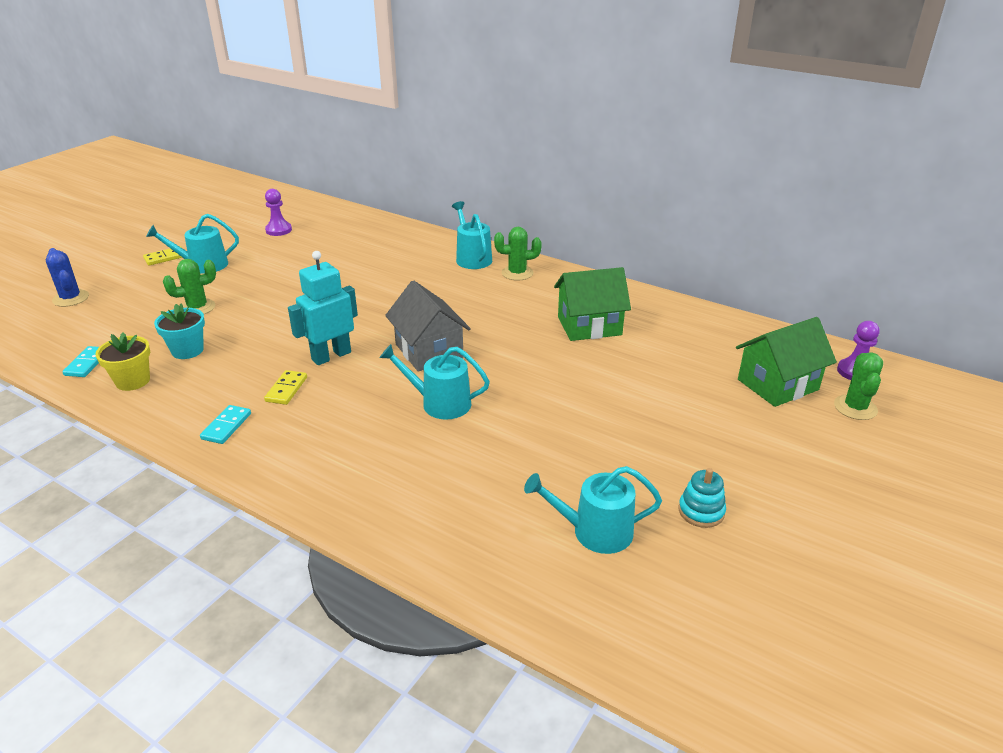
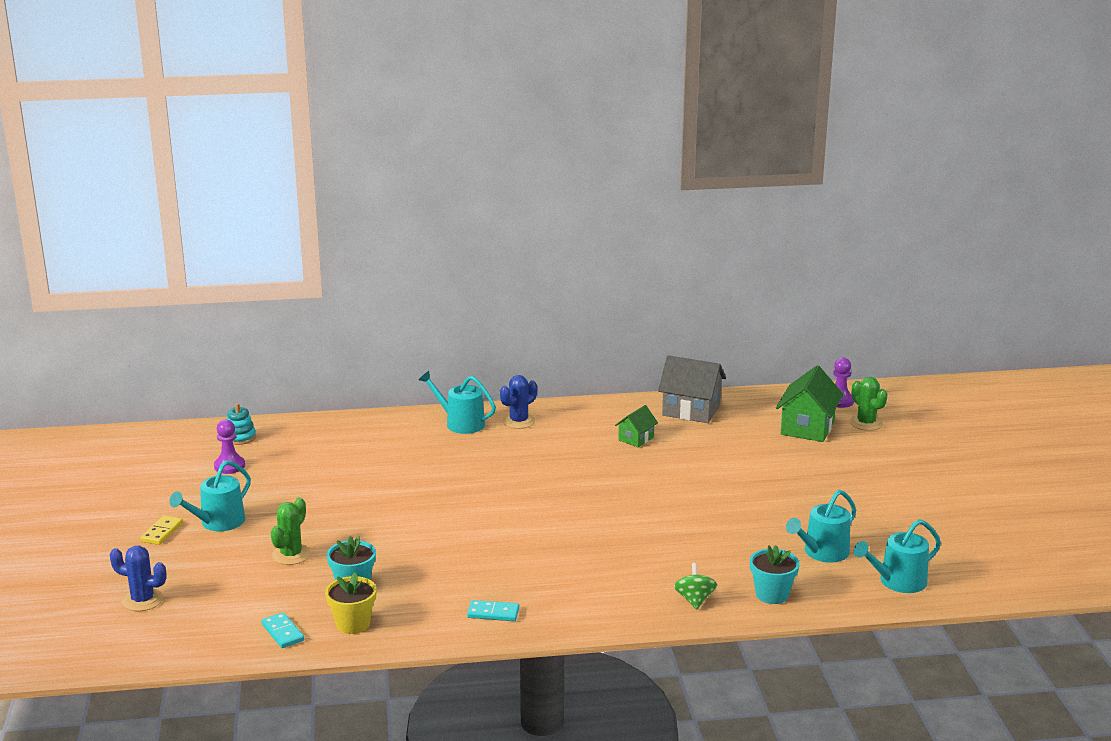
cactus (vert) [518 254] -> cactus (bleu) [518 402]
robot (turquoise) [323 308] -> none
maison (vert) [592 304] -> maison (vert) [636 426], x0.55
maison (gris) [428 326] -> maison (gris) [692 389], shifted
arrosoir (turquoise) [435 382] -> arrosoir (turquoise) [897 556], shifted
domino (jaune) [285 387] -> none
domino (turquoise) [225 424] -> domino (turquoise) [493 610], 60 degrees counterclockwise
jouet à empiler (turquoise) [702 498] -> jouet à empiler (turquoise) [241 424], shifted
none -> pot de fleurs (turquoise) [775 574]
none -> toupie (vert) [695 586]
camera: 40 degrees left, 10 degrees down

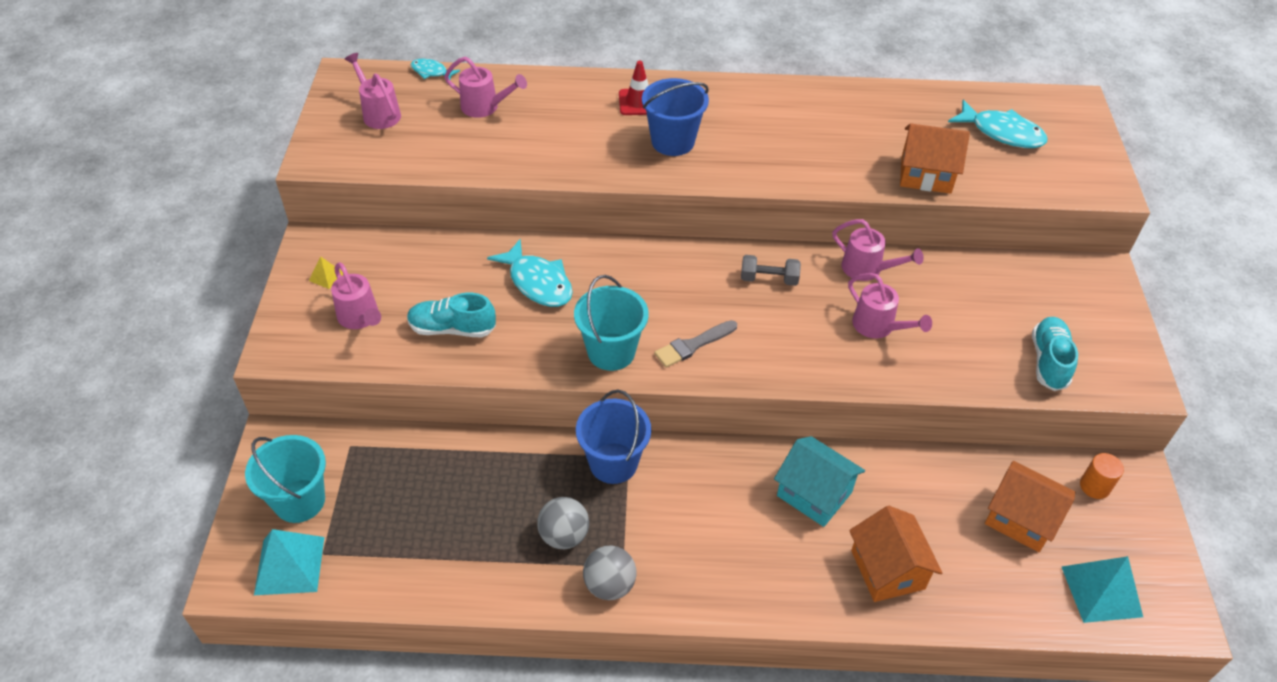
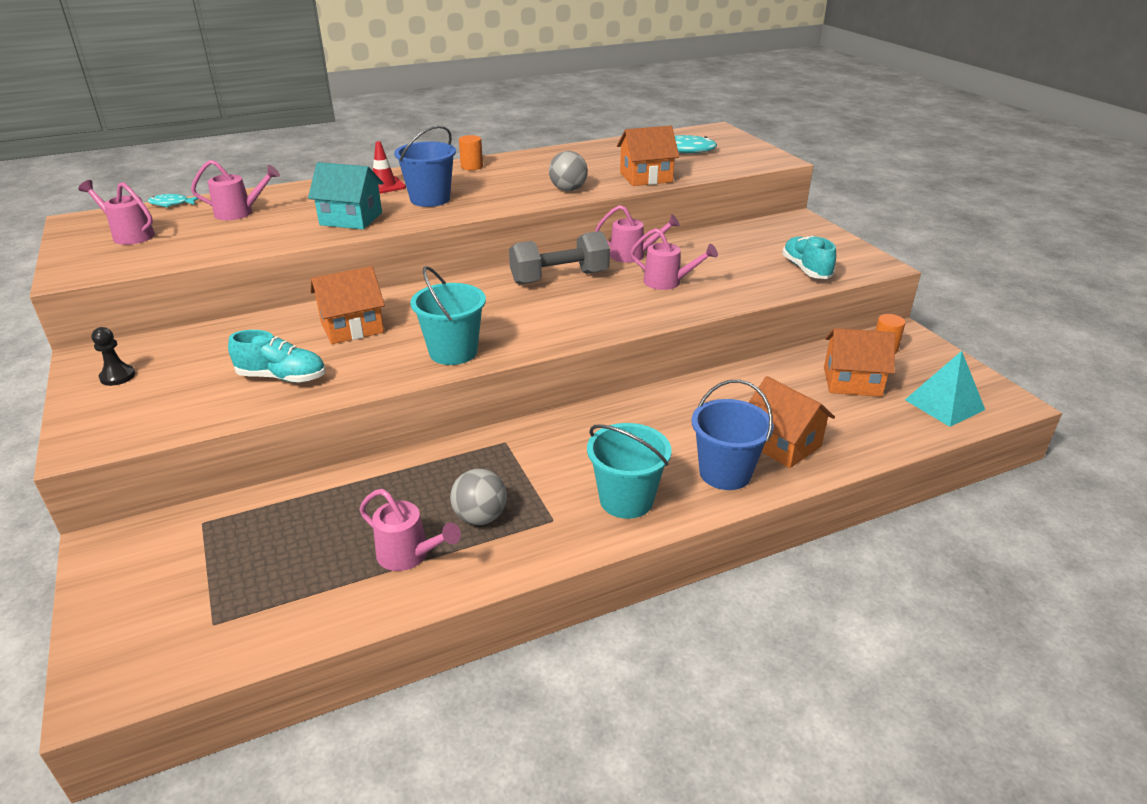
poisson (turquoise) [530 273] -> maison (orange) [347 305]
haltère (gris) [771 270] -> haltère (gris) [559 258], x1.80
pyramide (jaune) [326 272] -> pion (noir) [113 356]
arrosoir (rose) [356 295] -> arrosoir (rose) [410 530], shifted
chaussure (turquoise) [451 315] -> chaussure (turquoise) [277 356], 150 degrees counterclockwise
pinceau (gris) [695 344] -> none
seau (bleu) [613 437] -> seau (bleu) [732 435], shifted
seau (turquoise) [285 479] -> seau (turquoise) [629 471], shifted
maison (turquoise) [819 481] -> maison (turquoise) [345 196], shifted
pyramide (turquoise) [289 562] -> none
balle (gris) [610 573] -> balle (gris) [568 171], shifted
none -> cylindre (orange) [471 152]
camera: 25 degrees left, 15 degrees down

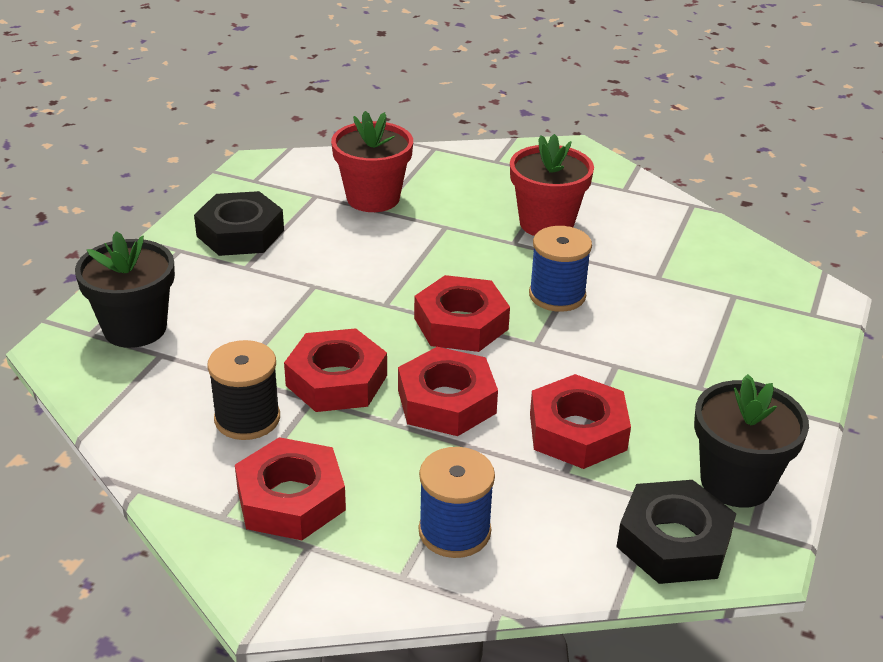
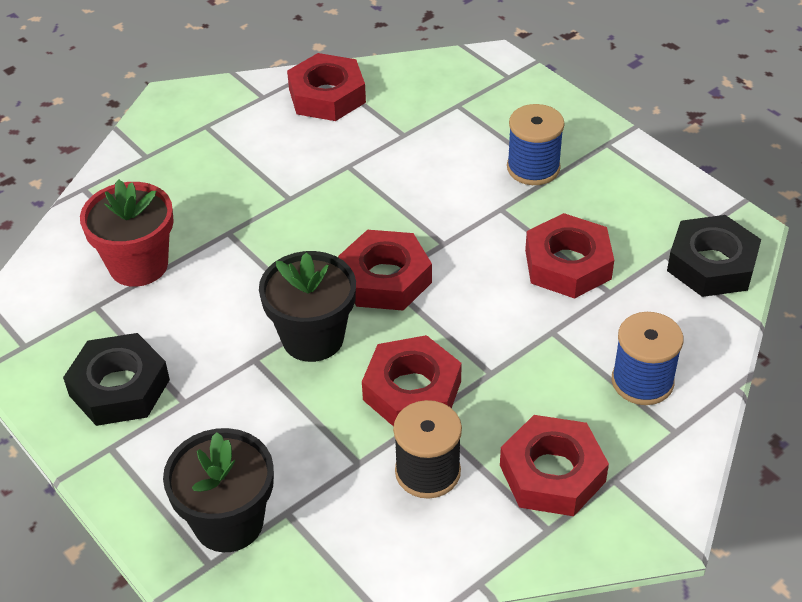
pot de fleurs (rouge) [552 185] -> none
bobine (bleu) [560 269] -> bobine (bleu) [536 144], shifted
écrou (rouge) [448 391] -> écrou (rouge) [326 87], shifted
pot de fleurs (noir) [751 441] -> pot de fleurs (noir) [307 306], shifted
camera: 60 degrees left, 10 degrees up

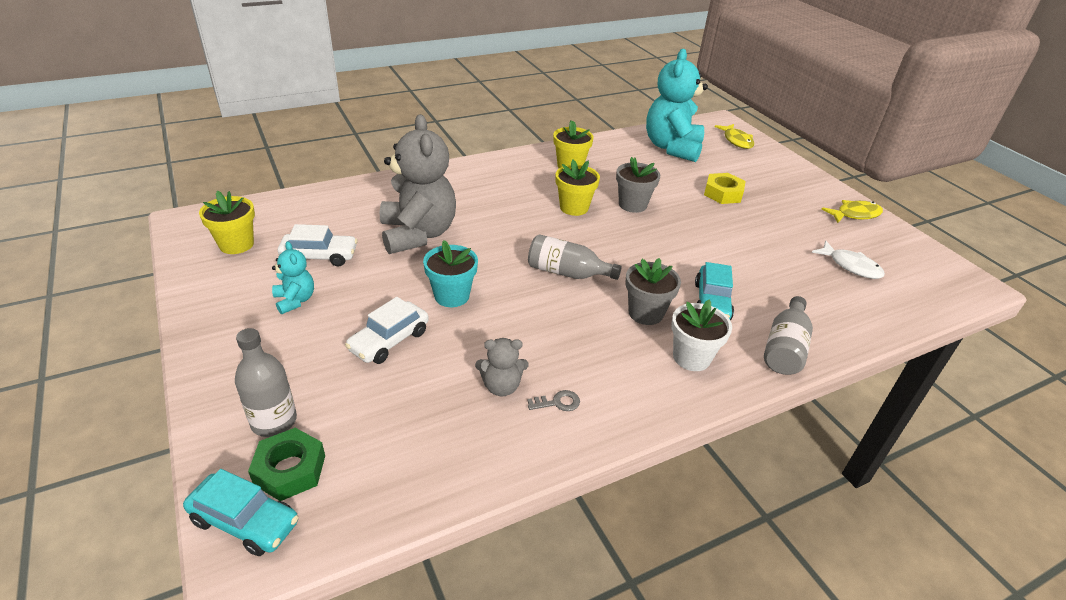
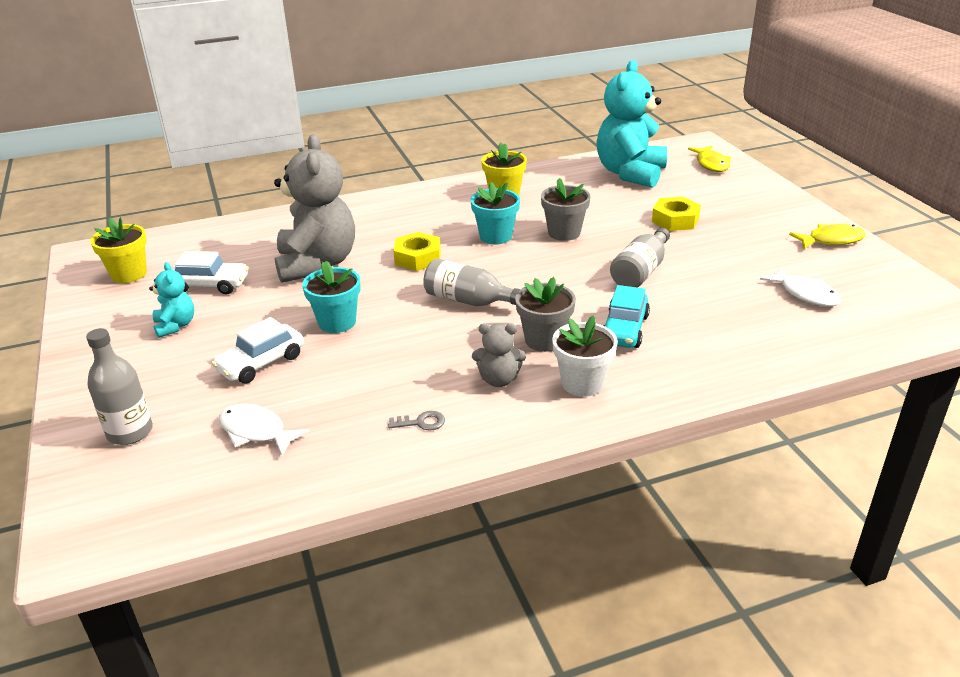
pot de fleurs (jaune) [578 188] -> pot de fleurs (turquoise) [495 213]
bouteille (gris) [788 335] -> bouteille (gris) [640 258], shifted
ours en peluche (gris) [502 367] -> ours en peluche (gris) [499 355], shifted
écrou (vert) [286 464] -> none
voiture (turquoise) [241 512] -> none
none -> écrou (jaune) [417 251]
none -> poisson (blanc) [264 430]
camera: 10 degrees right, 5 degrees down

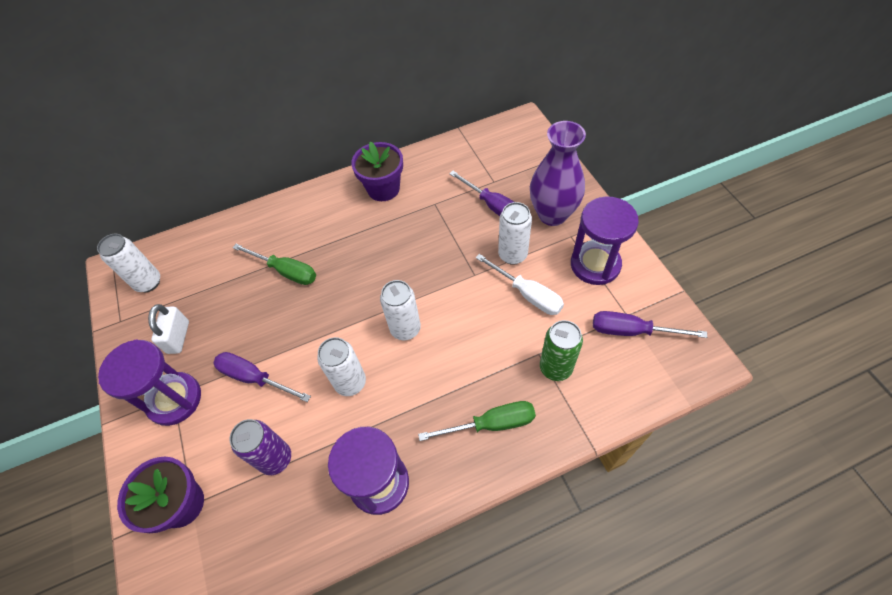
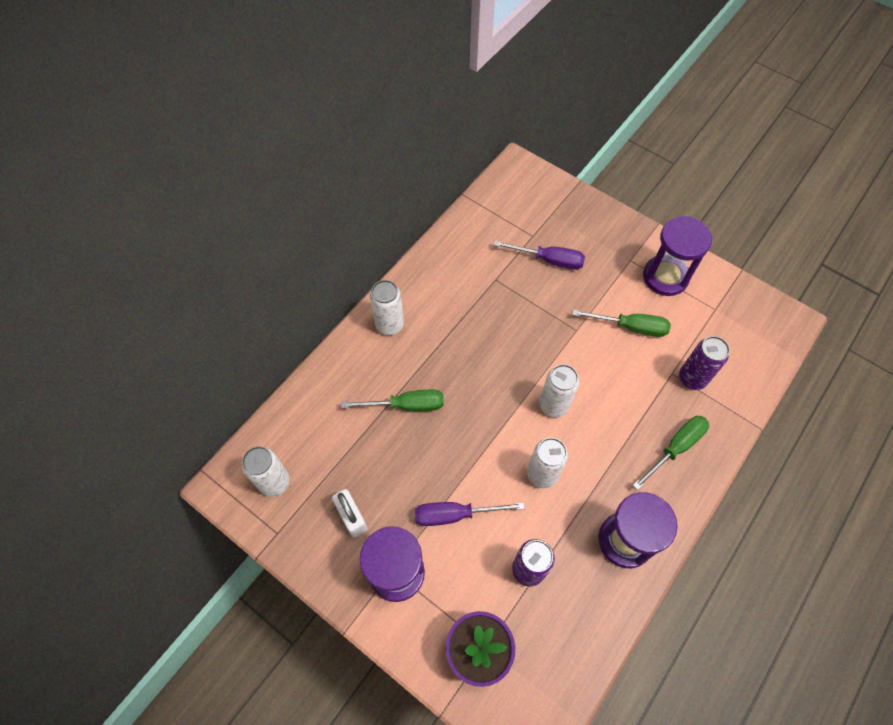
vase (violet) [558 173] -> none
pot de fleurs (violet) [377 171] -> none
canette (blanc) [515 233] -> canette (blanc) [387 307], shifted
tournevis (blanc) [520 284] -> tournevis (vert) [621 323]
tournevis (violet) [650 324] -> none
canette (vert) [561 350] -> canette (violet) [704 363]
camera: 35 degrees left, 5 degrees up

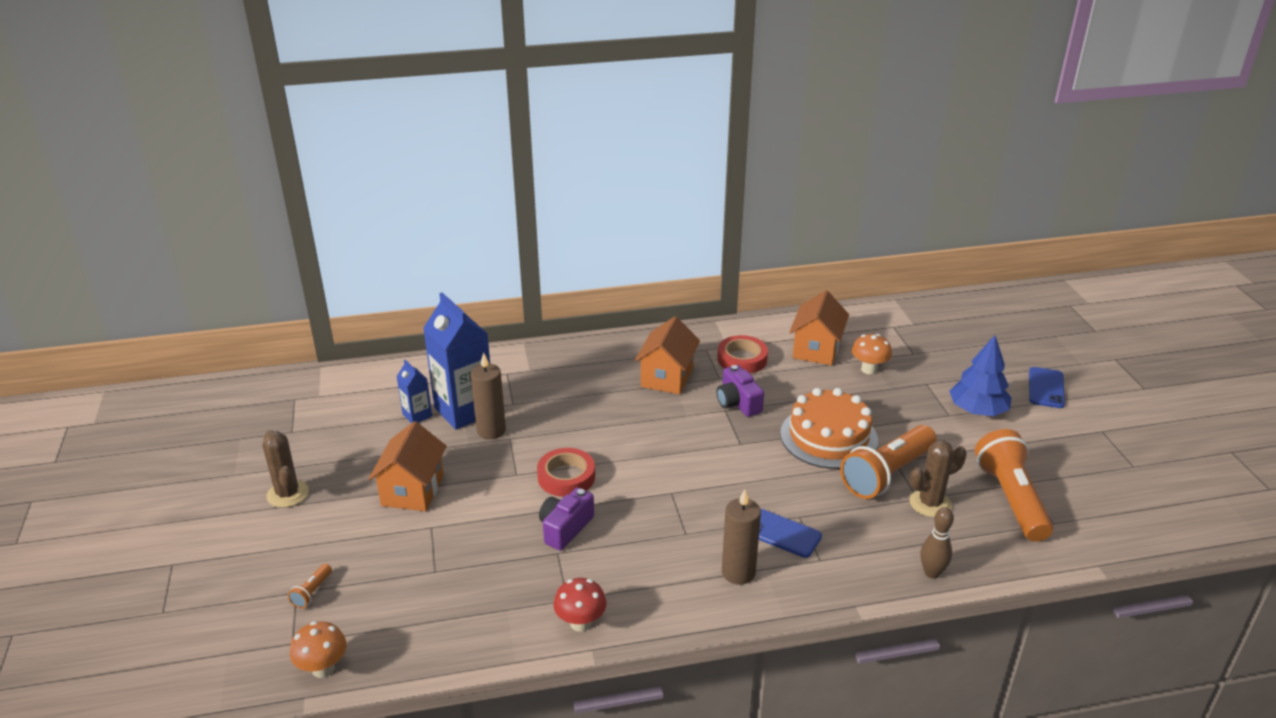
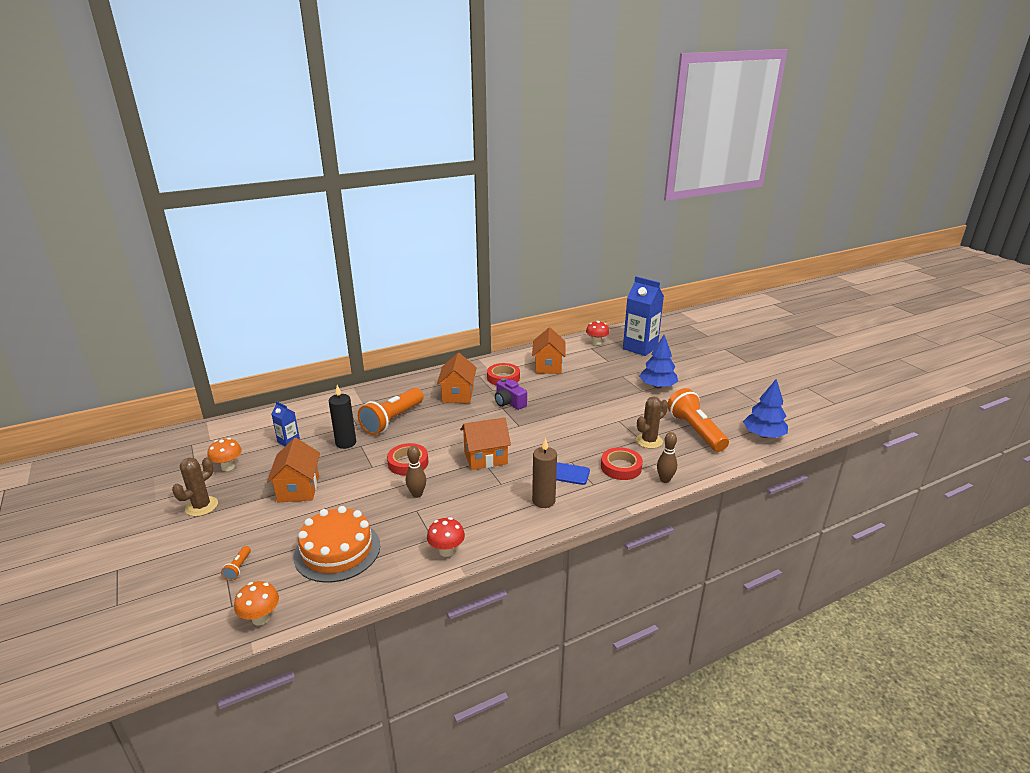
brique de lait (bleu) [456 361] -> brique de lait (bleu) [643 316], shifted
champignon (orange) [872 354] -> champignon (orange) [224 454], shifted
bougie (marron) [488 395] -> bougie (noir) [342 417]
téléphone (bleu) [1047 387] -> none
gâteau (orange) [829 428] -> gâteau (orange) [336 544], shifted
lampe de poche (orange) [888 462] -> lampe de poche (orange) [391 411], shifted
cactus (marron) [286 469] -> cactus (marron) [195 486], 75 degrees clockwise
appareil photo (violet) [566 519] -> quille (marron) [416 472]
none -> champignon (rouge) [598 333]
none -> arbre (bleu) [765 408]
none -> maison (orange) [485 443]
none -> ruban adhésif (rouge) [622 463]
camera: 15 degrees left, 5 degrees down

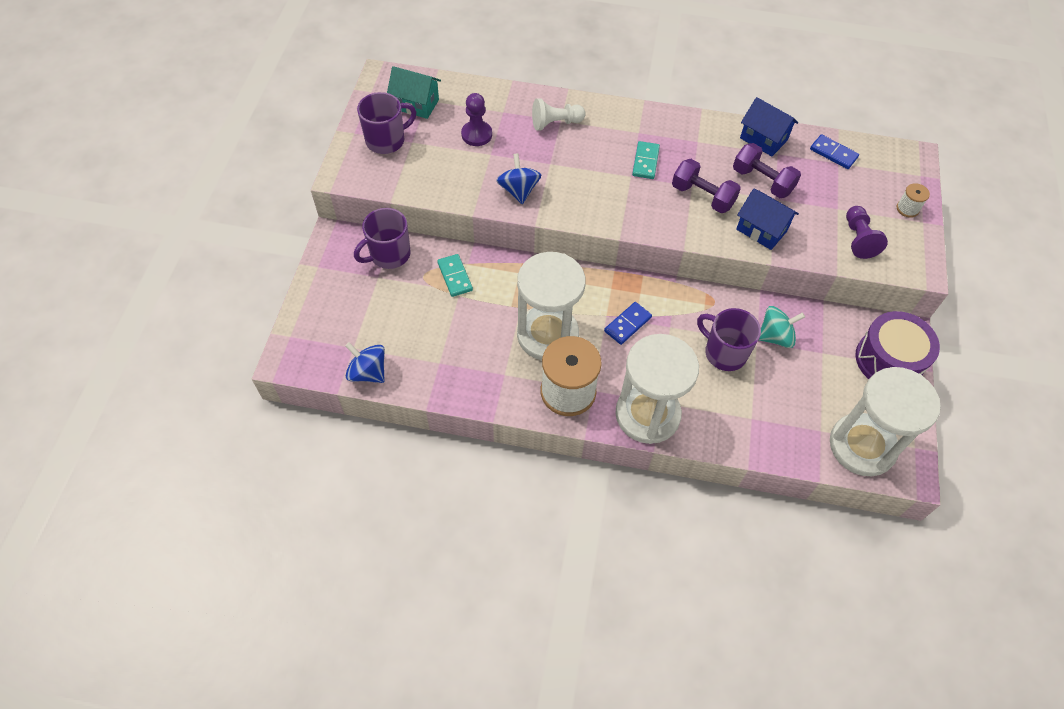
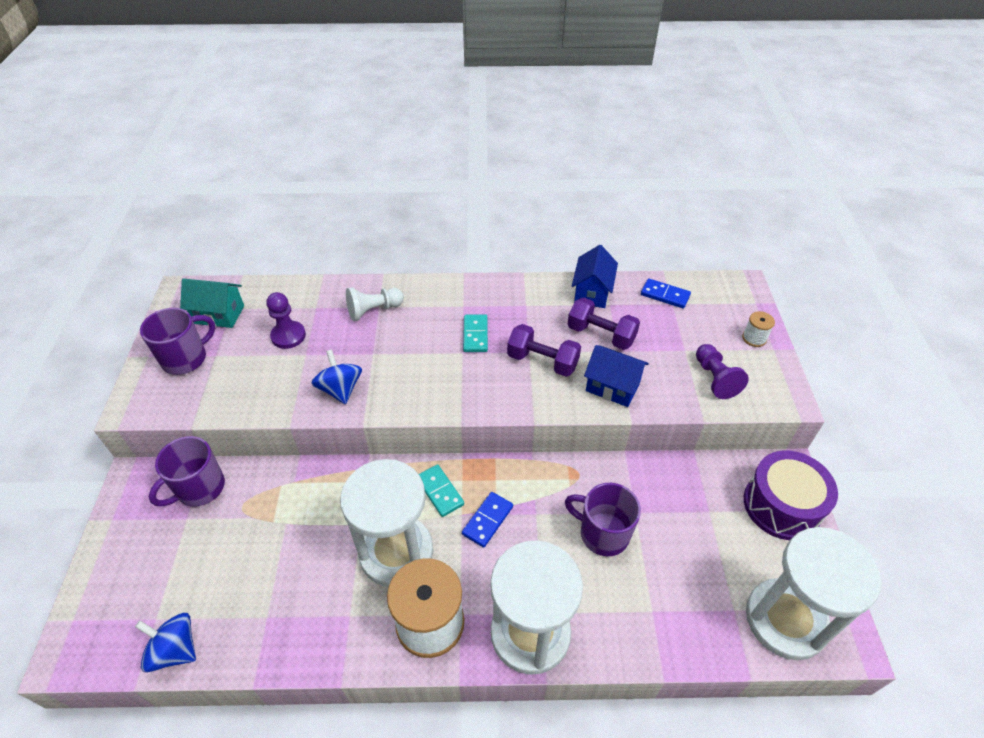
maison (bleu) [769 126] -> maison (bleu) [595 276], 75 degrees clockwise
domino (turquoise) [455 275] -> domino (turquoise) [441 490], shifted
toupie (turquoise) [782 327] -> none
camera: 10 degrees left, 10 degrees down

